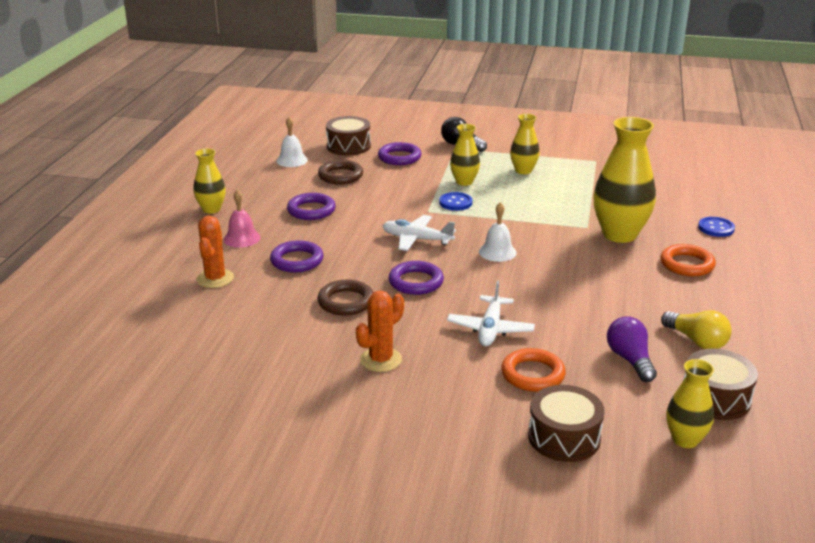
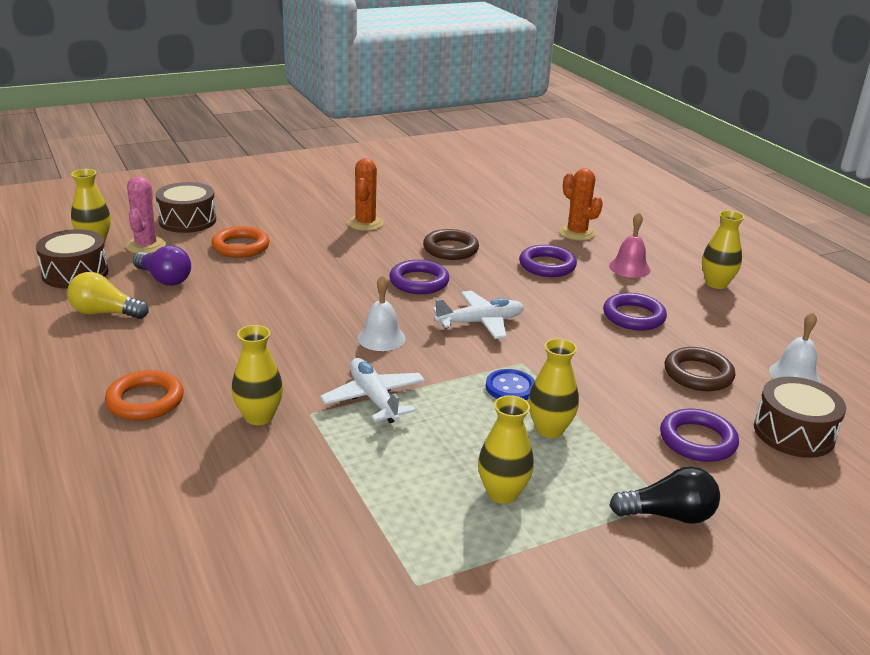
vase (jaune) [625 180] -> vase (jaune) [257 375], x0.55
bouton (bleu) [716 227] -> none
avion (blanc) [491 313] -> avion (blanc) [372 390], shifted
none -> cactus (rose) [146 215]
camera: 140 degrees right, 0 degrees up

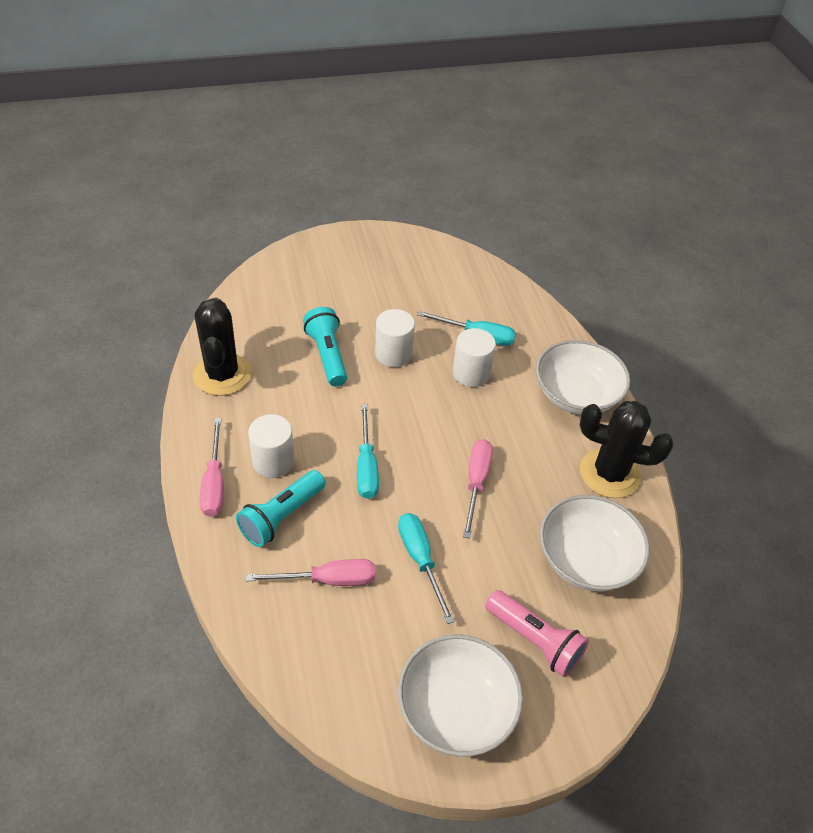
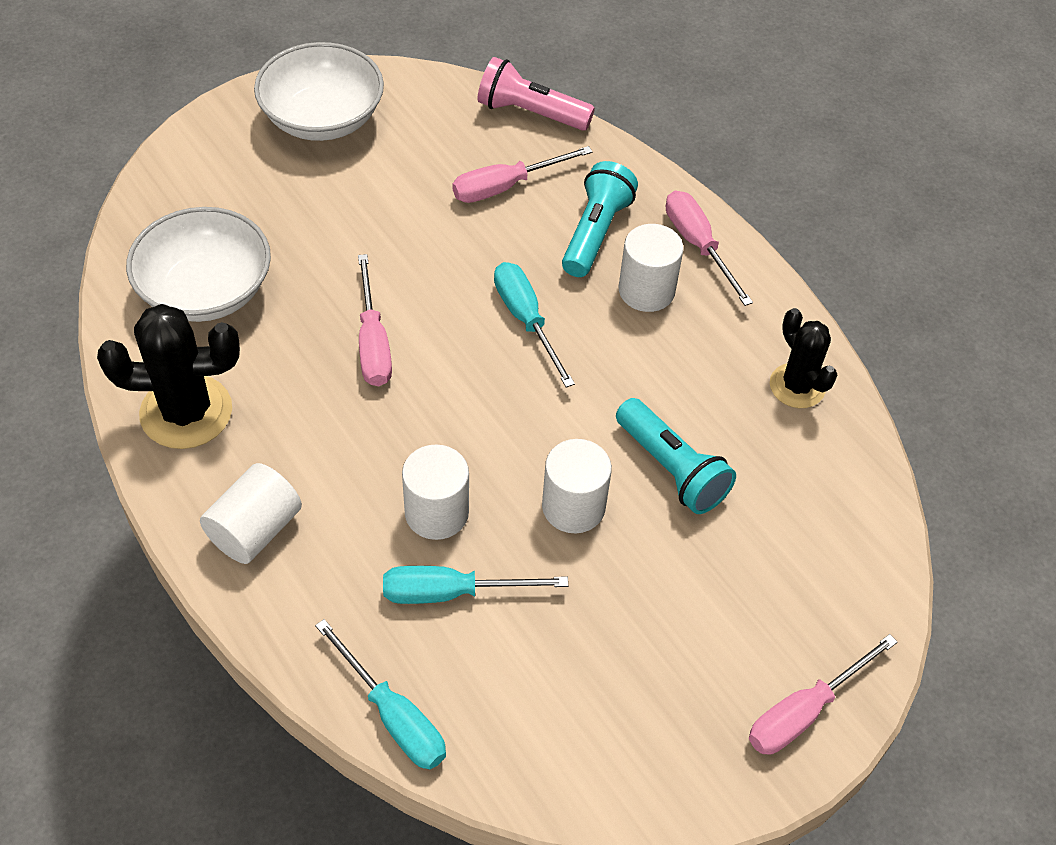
cactus (noir) [222 347] -> cactus (noir) [803 358], x0.64
bol (blanc) [583 377] -> cylindre (blanc) [251 513]
tournevis (turquoise) [426 568] -> tournevis (turquoise) [380 694], shifted
lampe de poche (rose) [537 633] -> lampe de poche (rose) [536 94], shifted
none -> tournevis (rose) [823 694]
camera: 160 degrees right, 5 degrees up

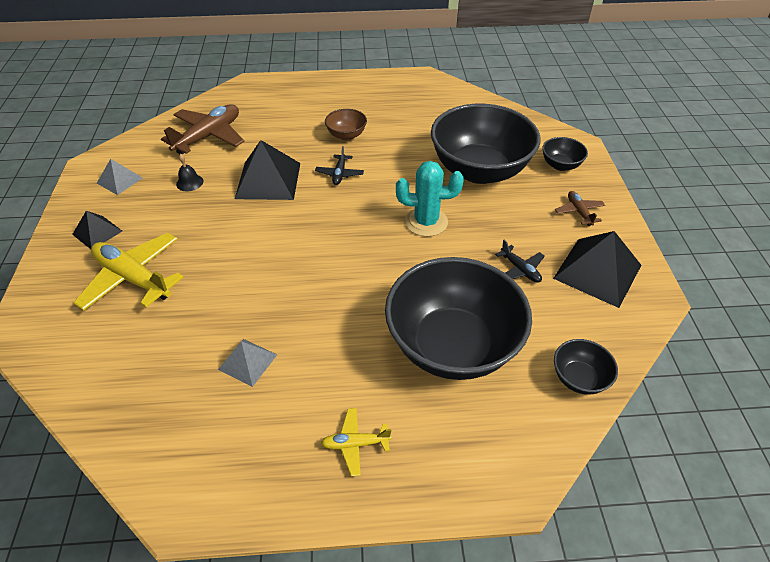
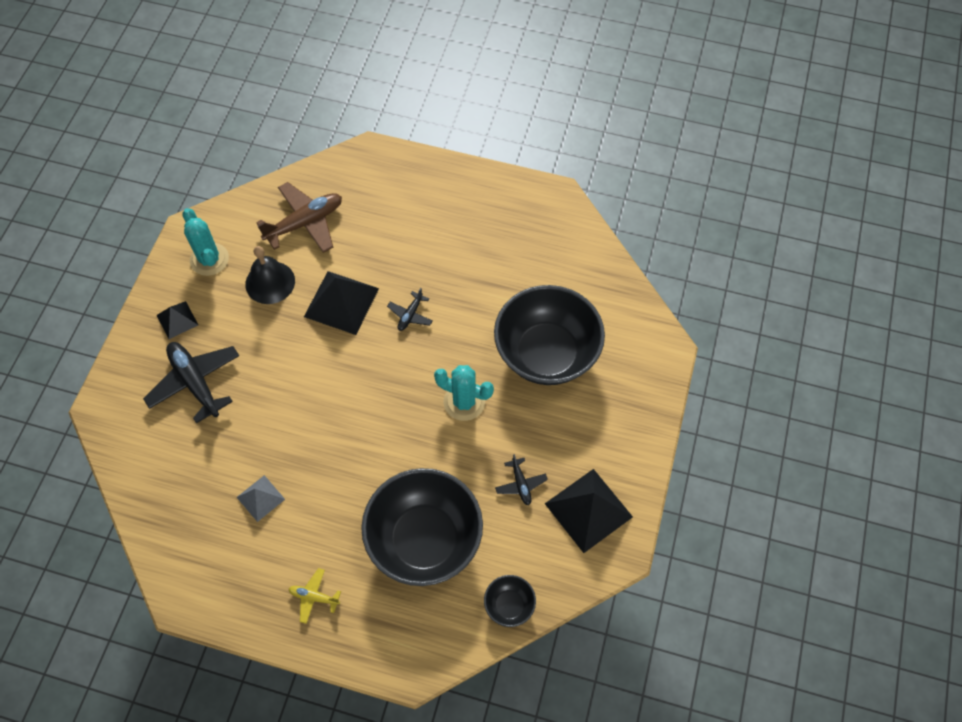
bol (marron) [346 124] -> none
bol (noir) [565 154] -> none
cloche (noir) [189 172] -> cloche (noir) [270 275], x1.91
pyramide (gris) [120 177] -> cactus (turquoise) [205 242]
avion (marron) [580 208] -> none
avion (jaune) [128 272] -> avion (noir) [191 383]
camera: 20 degrees right, 15 degrees up

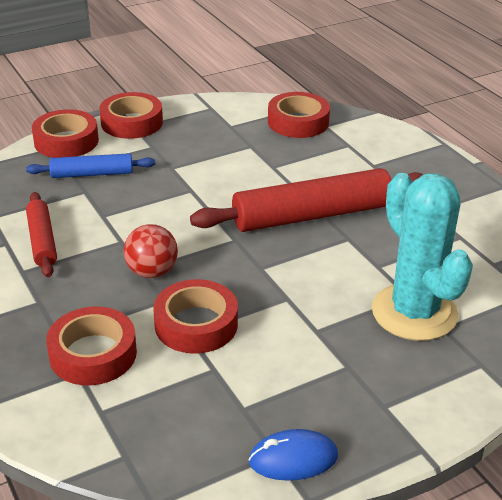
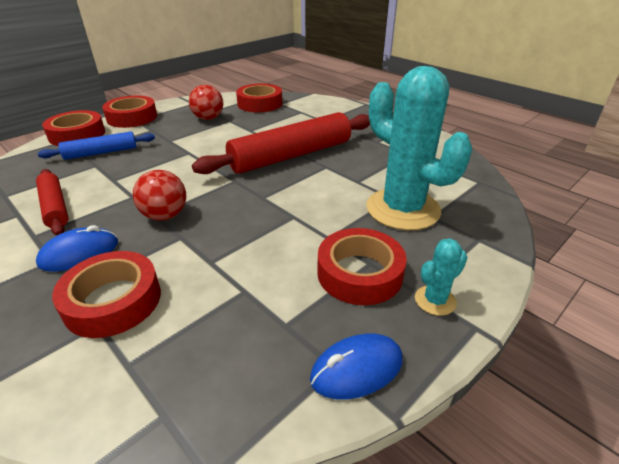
ruban adhésif (rouge) [195 316] -> ruban adhésif (rouge) [362 266], shifted
none -> balle (rouge) [206 102]
none -> souris (bleu) [77 248]
none -> cactus (turquoise) [441 277]
camera: 15 degrees left, 0 degrees up

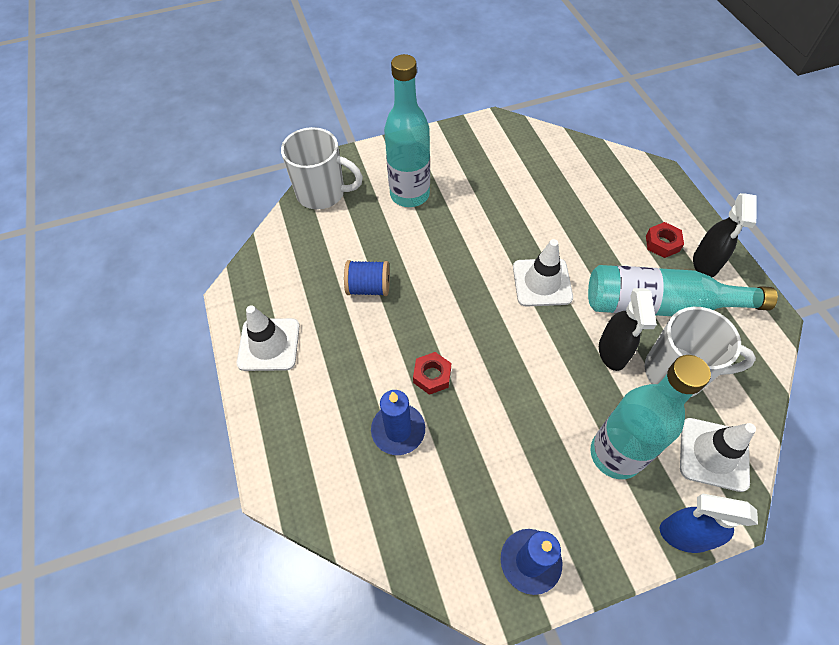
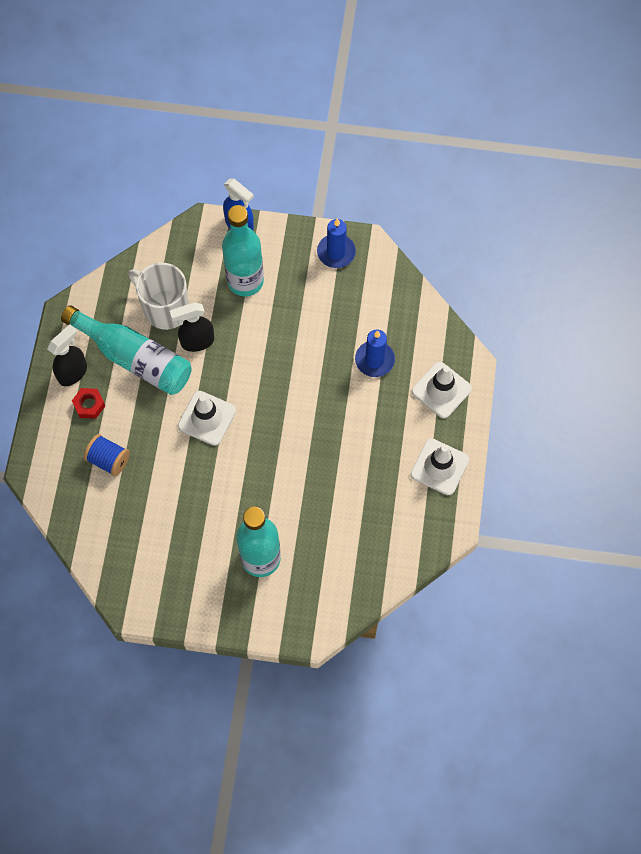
tasse (blanc) [322 168] -> none
bobine (bleu) [367 278] -> bobine (bleu) [107 455], shifted
vaporisateur (noir) [628 329] -> vaporisateur (noir) [192 327], 135 degrees counterclockwise
écrou (rouge) [432 373] -> none
cône de chantier (blanc) [718 455] -> cône de chantier (blanc) [442 390], shifted
camera: 155 degrees left, 10 degrees up

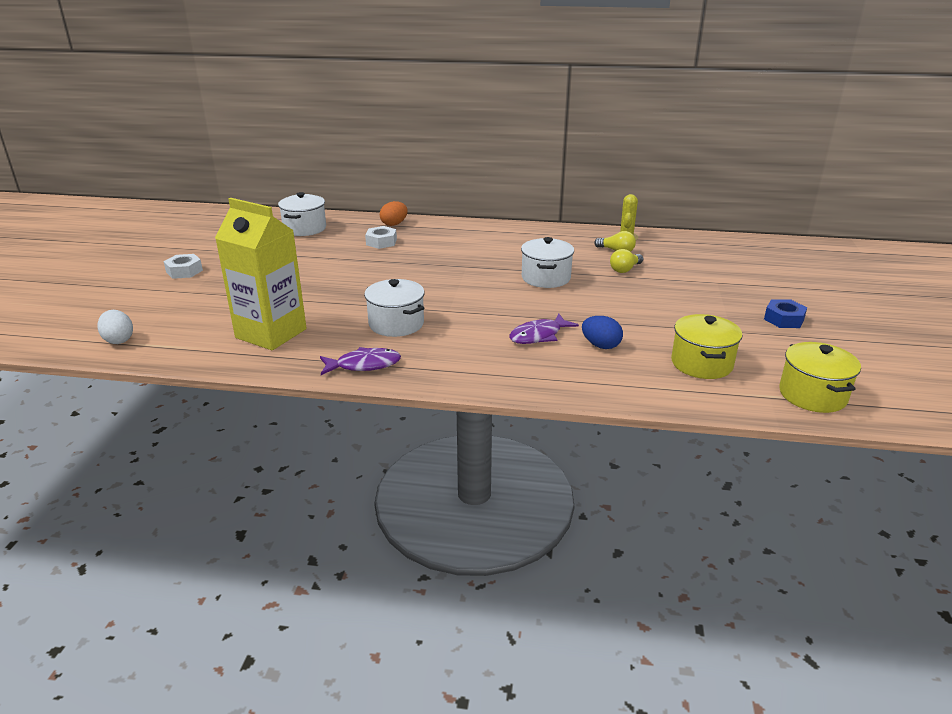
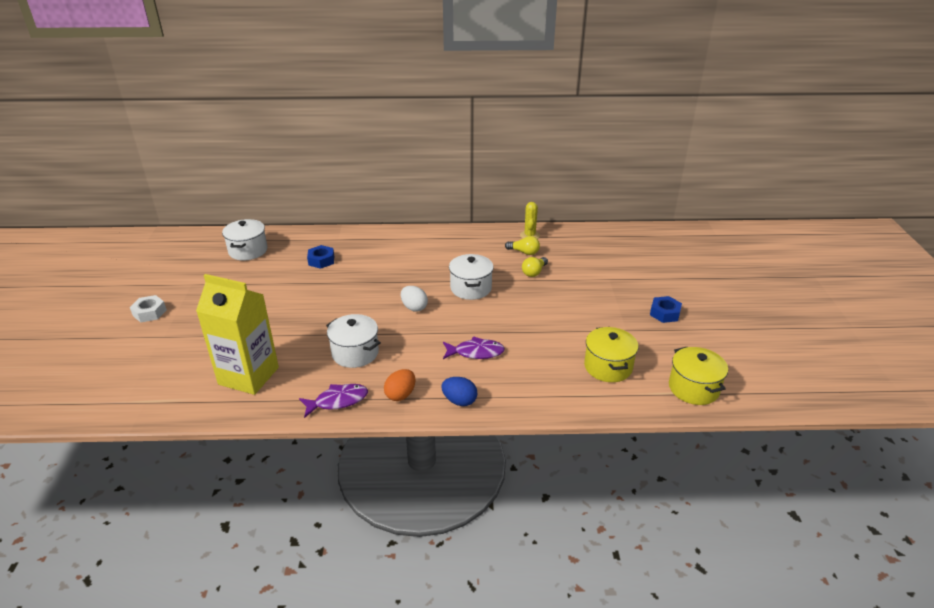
œuf (orange) [394 213] -> œuf (orange) [400 385], shifted
écrou (blanc) [381 237] -> écrou (bleu) [320 257]
œuf (blanc) [115 327] -> œuf (blanc) [414 299], shifted
poisson (violet) [544 329] -> poisson (violet) [474 347], 135 degrees counterclockwise
œuf (bleu) [602 332] -> œuf (bleu) [459 391], shifted
camera: 10 degrees left, 5 degrees up

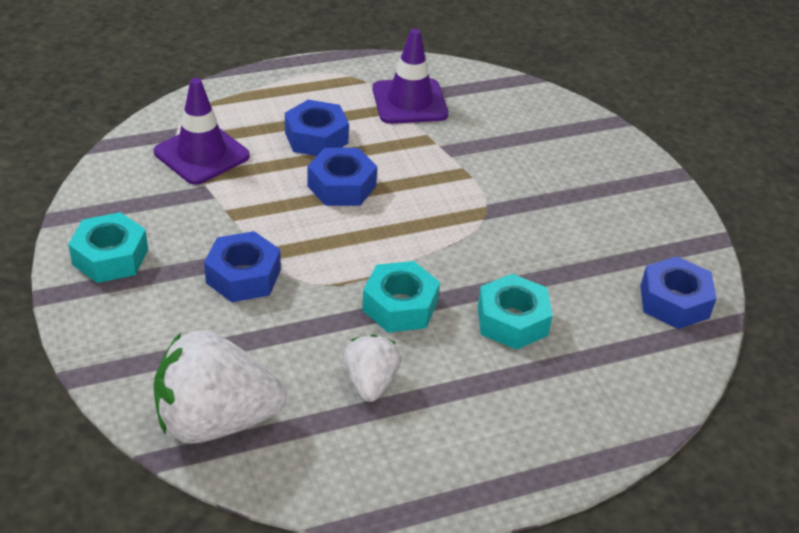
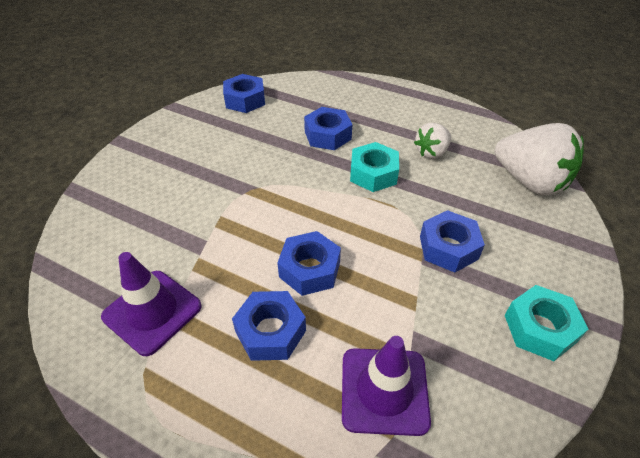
écrou (turquoise) [515 312] -> écrou (bleu) [328 128]
camera: 130 degrees left, 5 degrees up

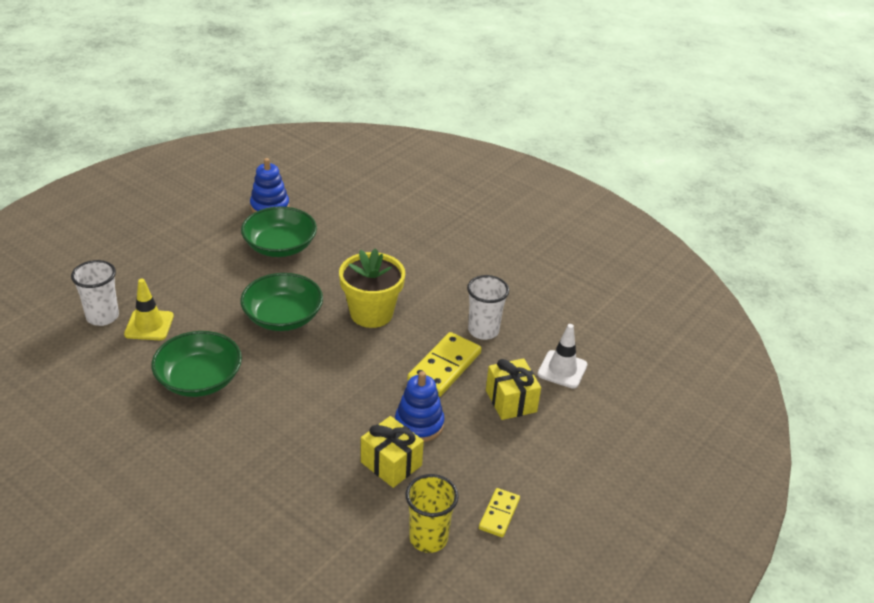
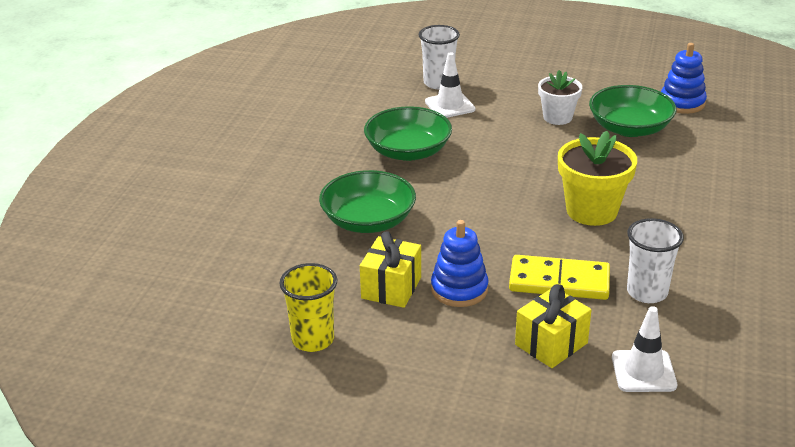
bol (vert) [281 302] -> bol (vert) [367 201], shifted
cône de chantier (jaune) [149 309] -> cône de chantier (blanc) [450 85]
domino (jaune) [499 512] -> none
none -> pot de fleurs (blanc) [560 97]
camera: 70 degrees right, 5 degrees down

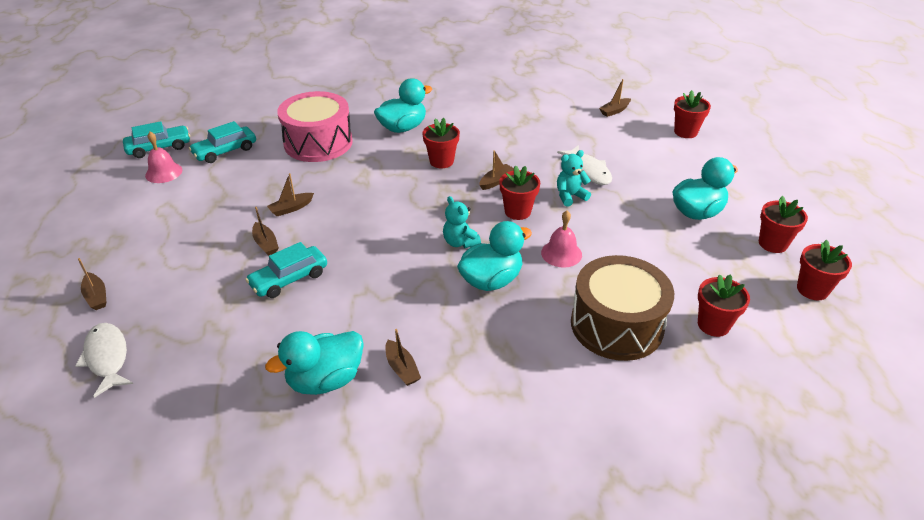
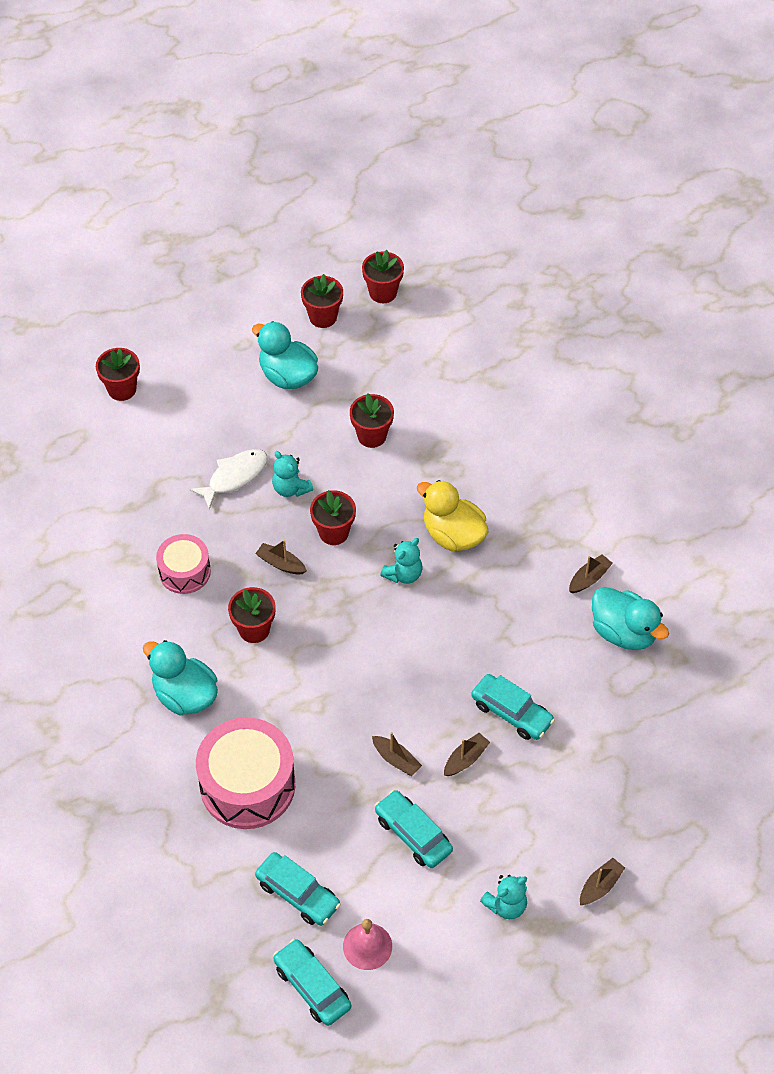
bateau (marron) [615 98] -> none
cloche (rose) [561 239] -> none
canard (turquoise) [494 256] -> canard (jaune) [452 515]
tambour (marron) [622 308] -> none
pot de fleurs (rouge) [724 305] -> pot de fleurs (rouge) [372 420], shifted
poisson (blanc) [104 360] -> none
none -> tambour (rose) [183 564]
none -> voiture (turquoise) [414 829]
none -> ours en peluche (turquoise) [503 897]
camera: 105 degrees left, 15 degrees up

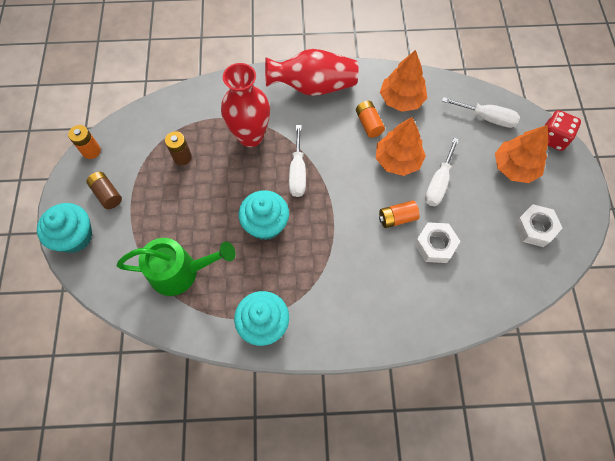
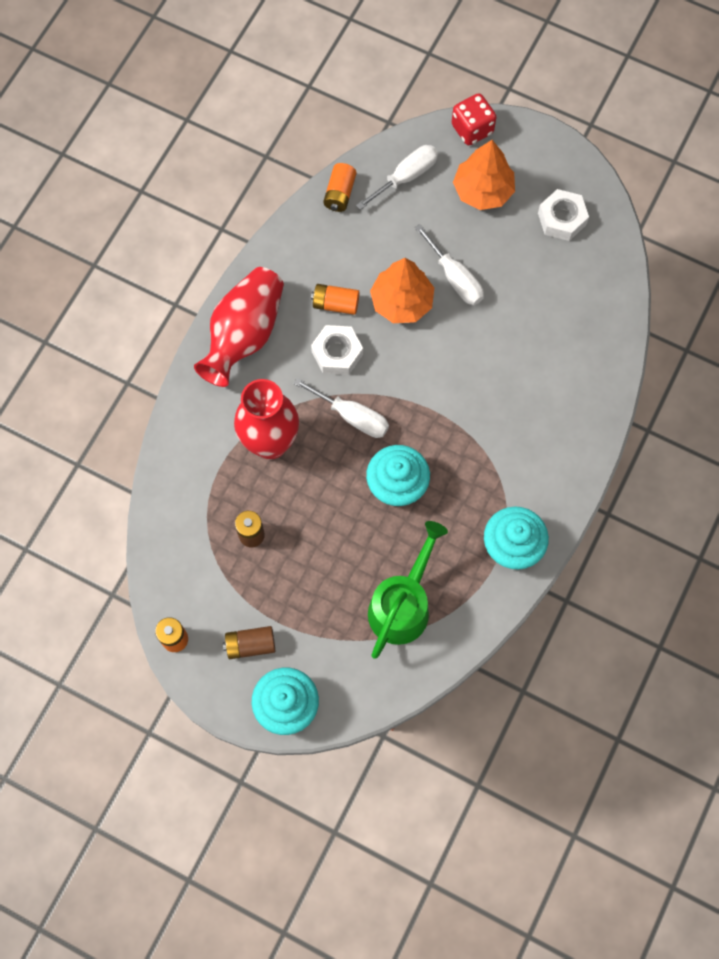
arbre (orange) [403 81] -> none
pile (orange) [399 214] -> pile (orange) [340 187], shifted
écrou (blanc) [437 242] -> écrou (blanc) [337 350], shifted
camera: 60 degrees left, 5 degrees up

